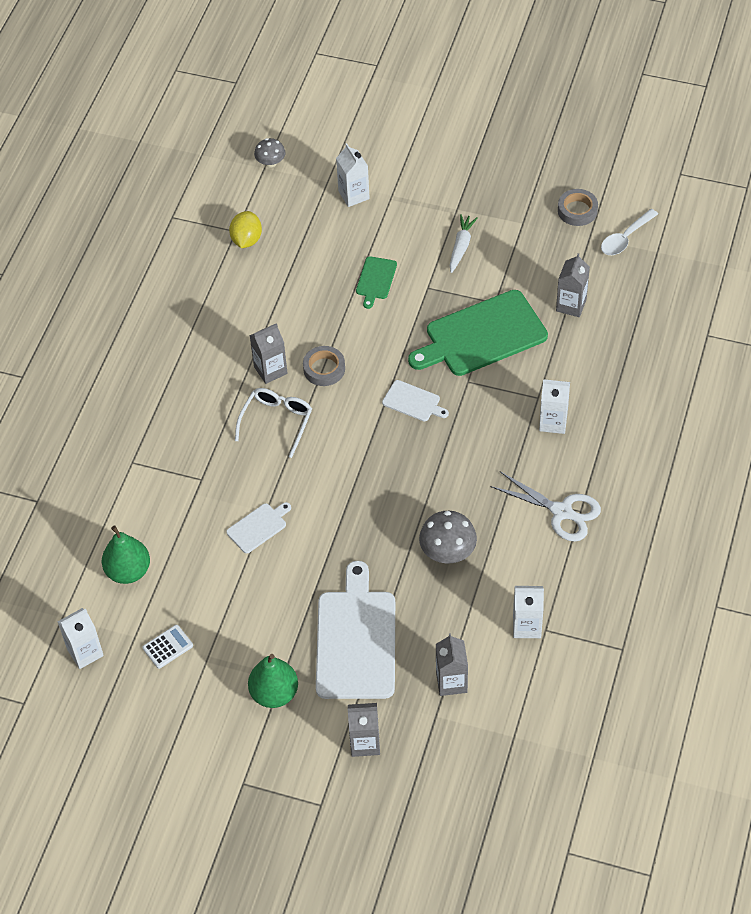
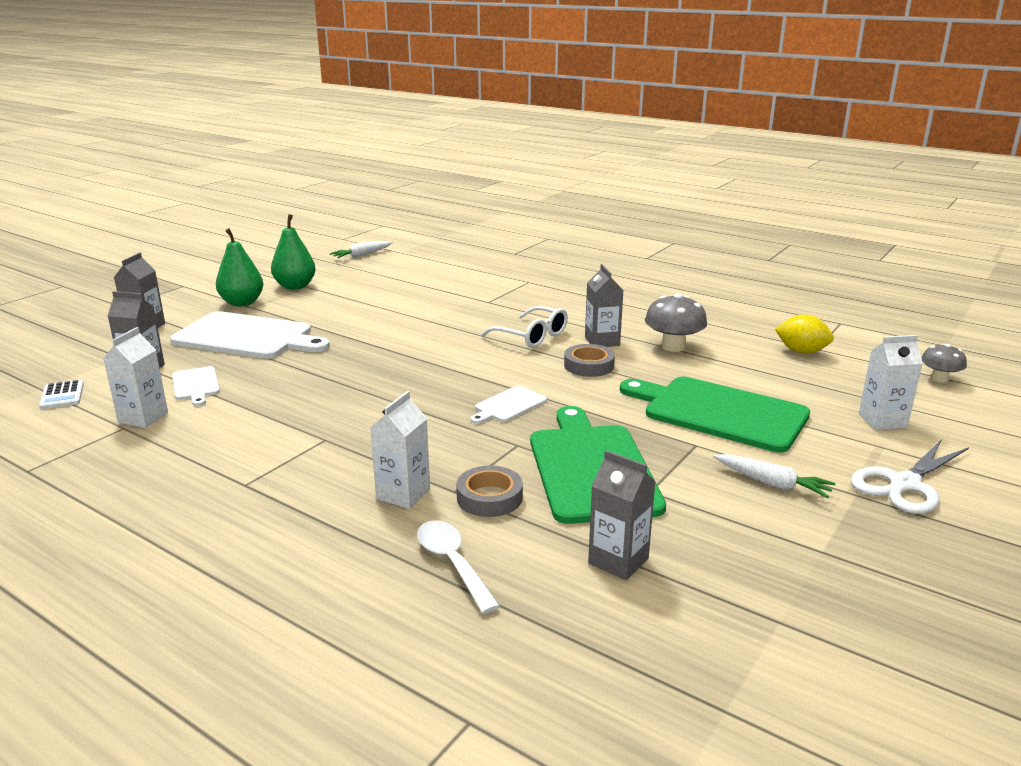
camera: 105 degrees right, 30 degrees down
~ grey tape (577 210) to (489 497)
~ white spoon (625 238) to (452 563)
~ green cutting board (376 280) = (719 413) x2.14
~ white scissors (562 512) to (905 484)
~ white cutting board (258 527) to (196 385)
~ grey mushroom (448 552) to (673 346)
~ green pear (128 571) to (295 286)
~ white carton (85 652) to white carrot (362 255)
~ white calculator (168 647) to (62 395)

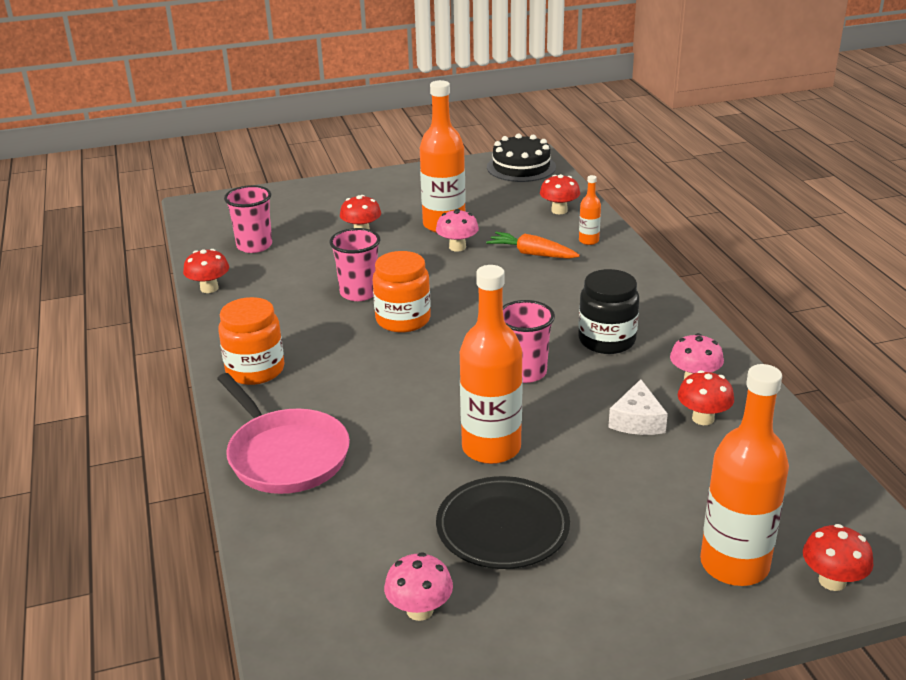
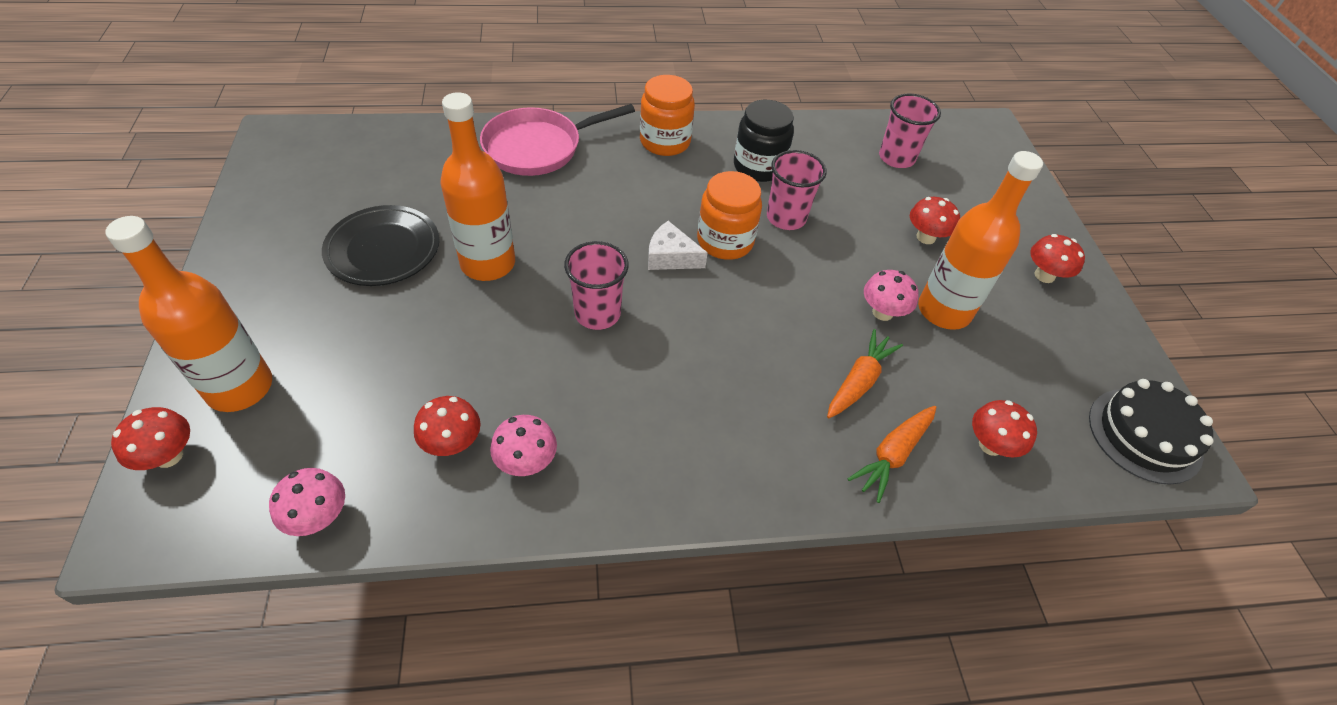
camera: 95 degrees right, 20 degrees up
~ orange bottle (588 241) to orange carrot (892 455)
~ red mushroom (209 288) to (1044 275)
~ black jar (606 340) to (758 167)
~ white cheese (637 420) to (671 257)
~ pink mushroom (419 610) to (319 517)

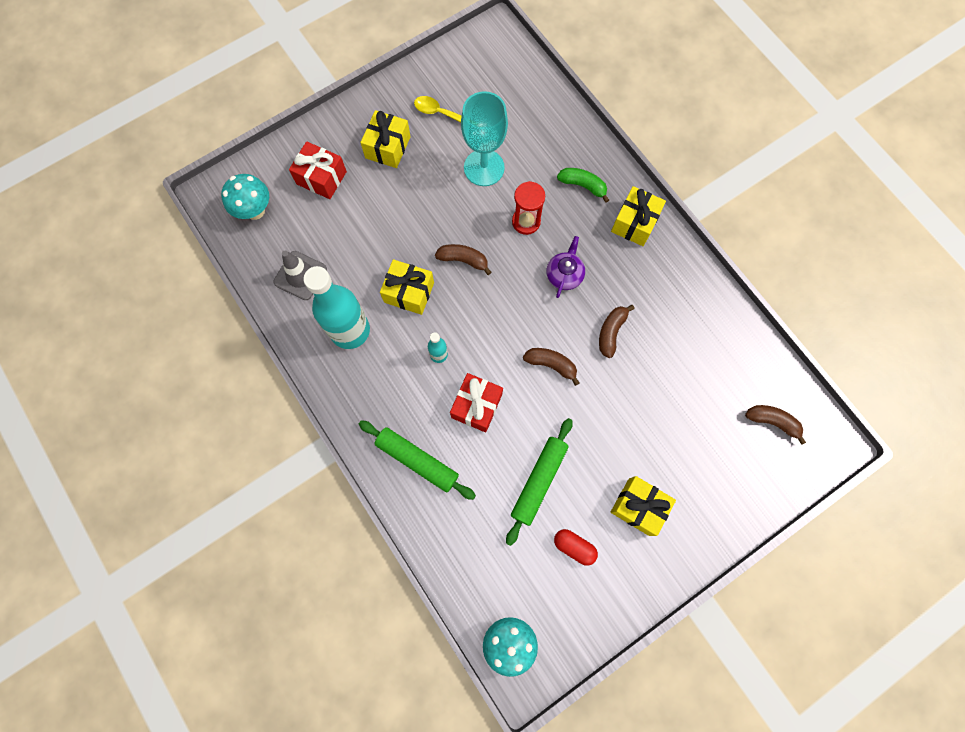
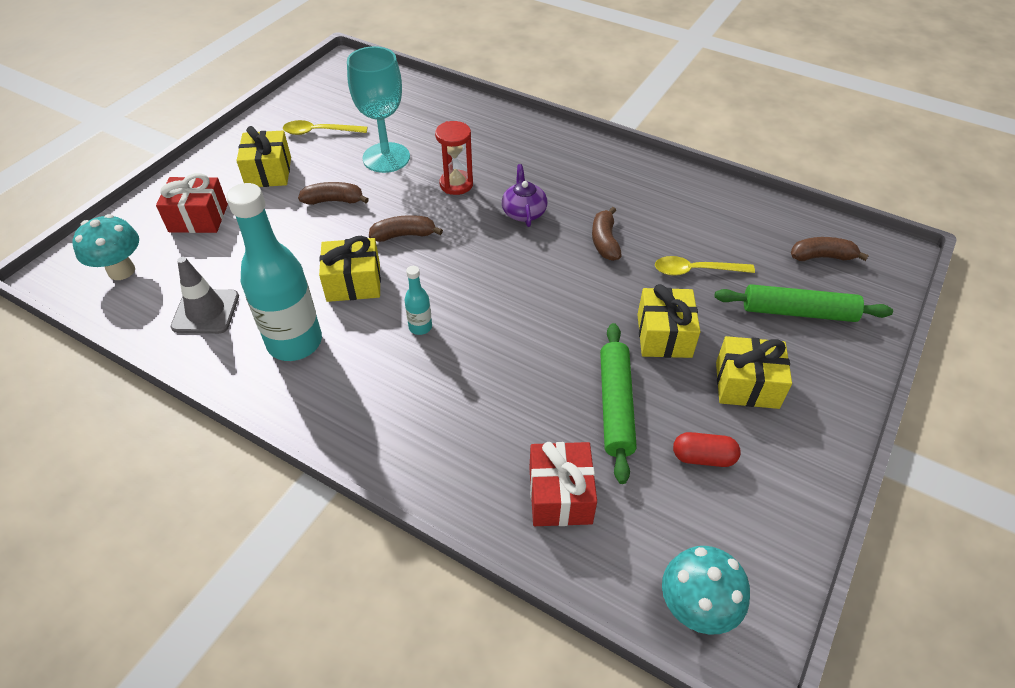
camera: 25 degrees left, 25 degrees down
- green banana (583 185)
~ yellow gift (634 223) to (664 335)
~ brown banana (551 364) to (334 201)
~ red gift (476 406) to (560 495)
~ green rolling pin (417 460) to (798 312)
+ yellow spoon (696 270)

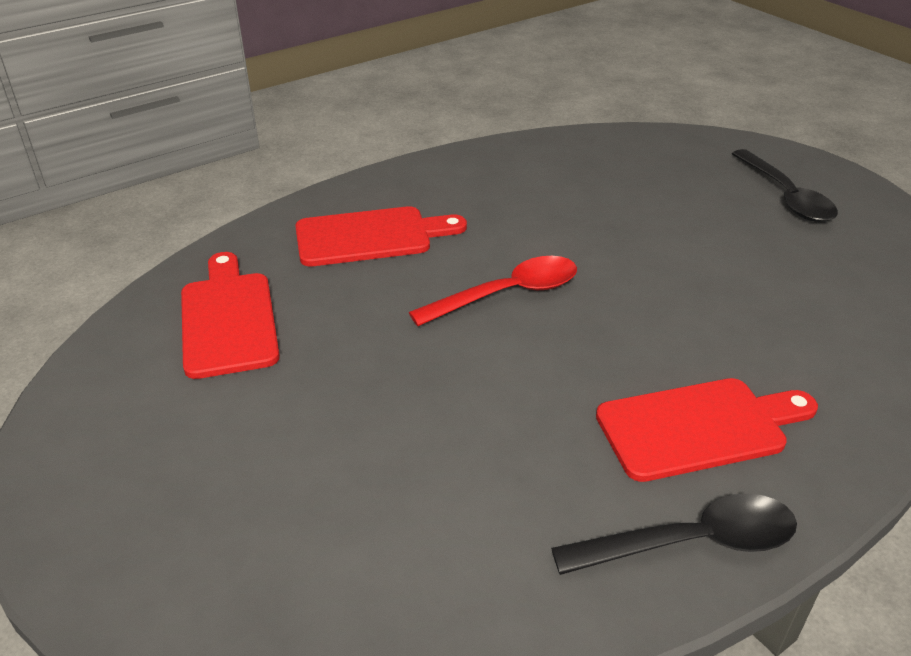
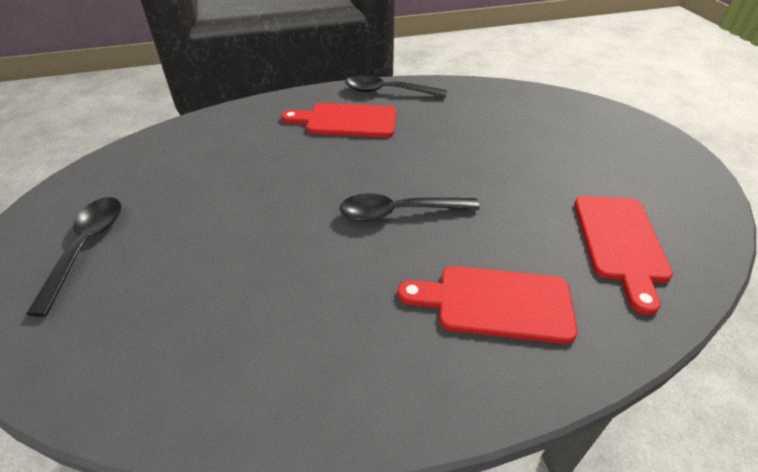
camera: 160 degrees left, 5 degrees up
~ red spoon (507 294) to black spoon (399 212)

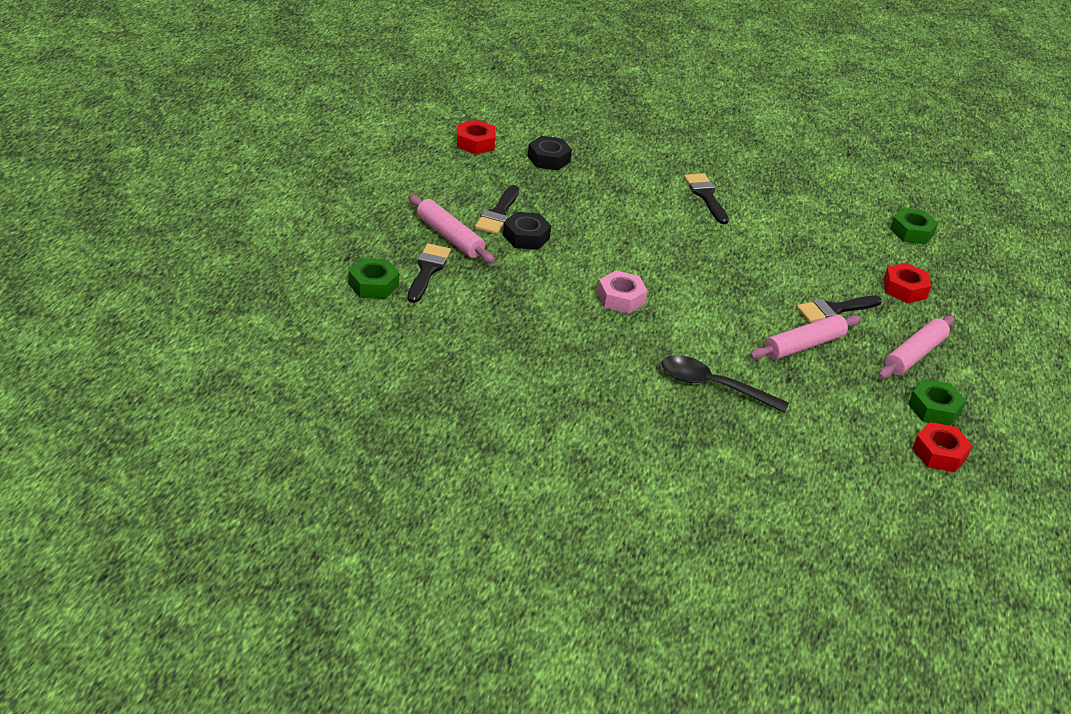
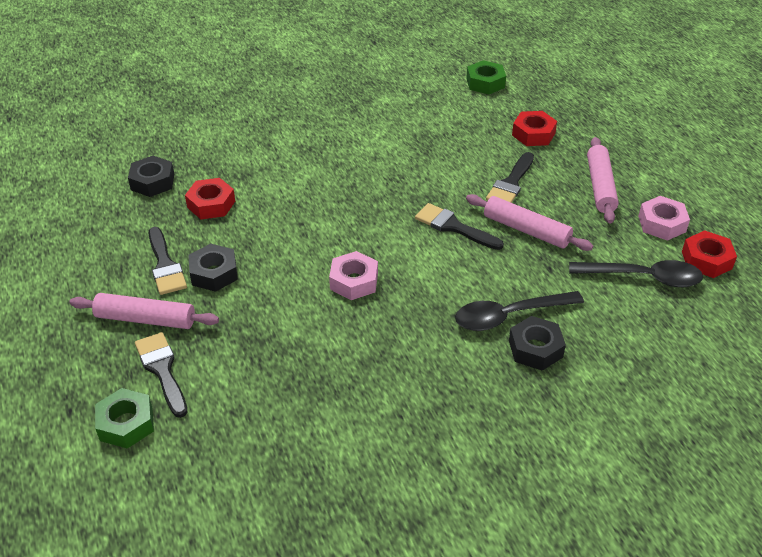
camera: 35 degrees left, 5 degrees up
~ red nut (475 143) to (211 204)
~ black brush (706 196) to (453 227)
~ pink rolling pin (803 345) = (526 230) 75 degrees counterclockwise
~ green nut (934 409) to pink nut (662 224)
+ black spoon (643 277)
+ black nut (535 349)

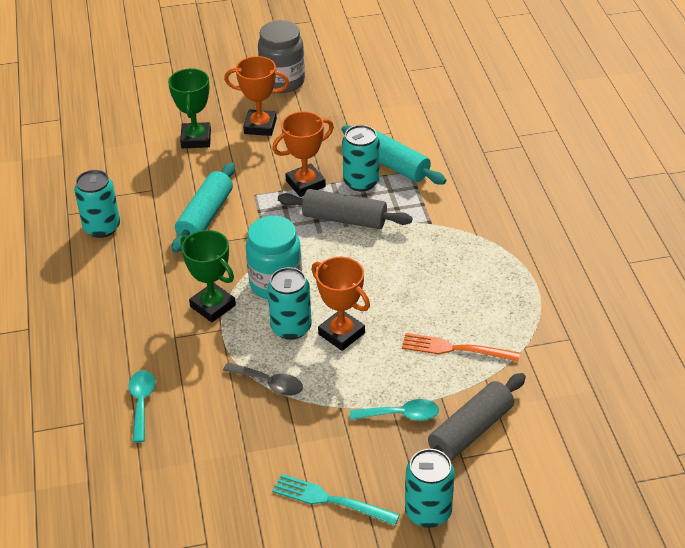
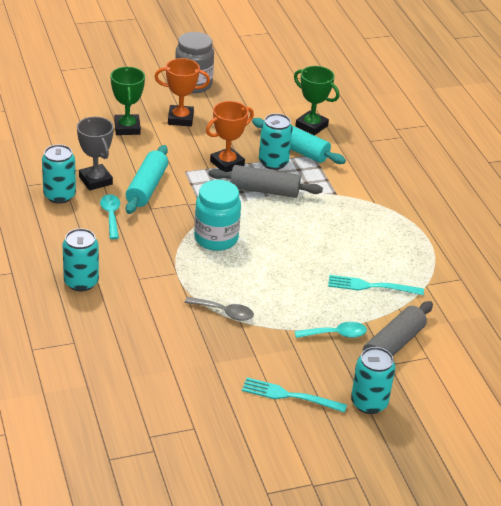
camera: 10 degrees left, 5 degrees down
~ green trophy (213 306) to (311 126)
- orange trophy (341 334)
~ turquoise can (291 327) to (81 282)
~ orange fork (454 349) to turquoise fork (371 286)
~ turquoise spoon (142 403) to (111 216)
+ grey trophy (95 180)

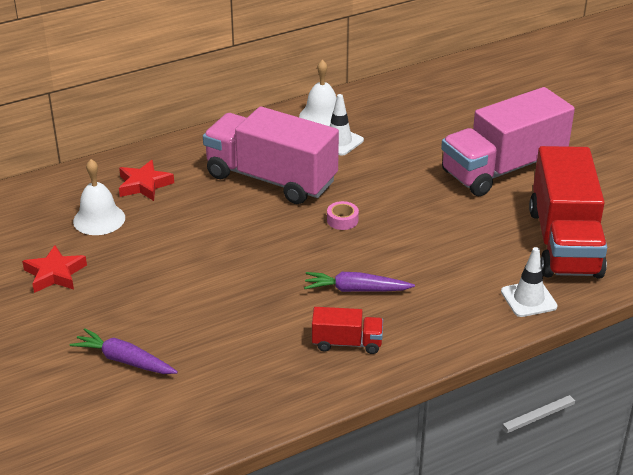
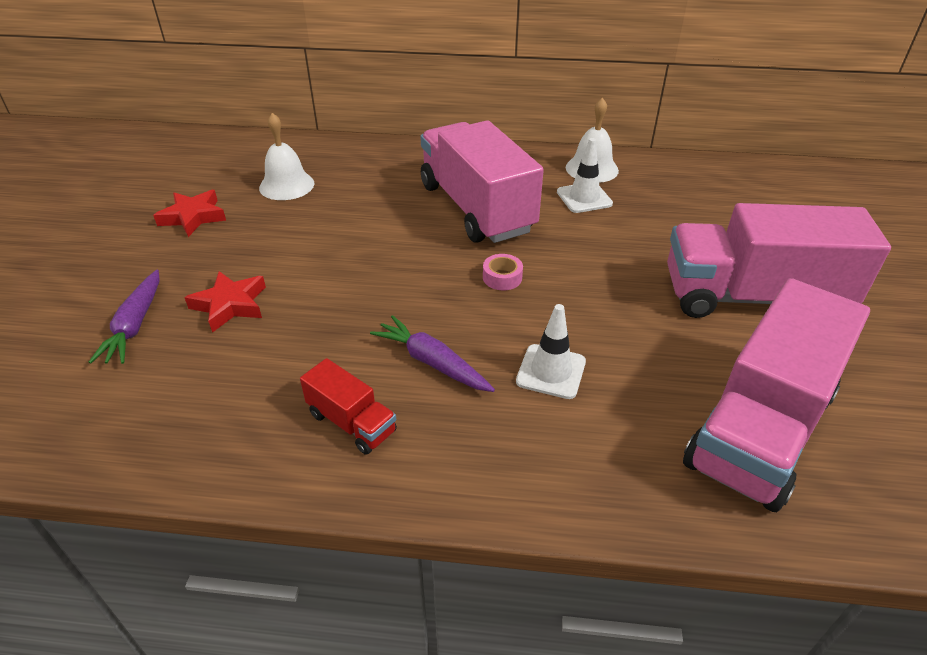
camera: 35 degrees right, 5 degrees up
~ red truck (564 242) to pink truck (759 428)
~ red star (144 185) to (230 305)
~ white traffic cone (528 299) to (551 371)
~ purple carrot (124 360) = (135 325) 150 degrees counterclockwise

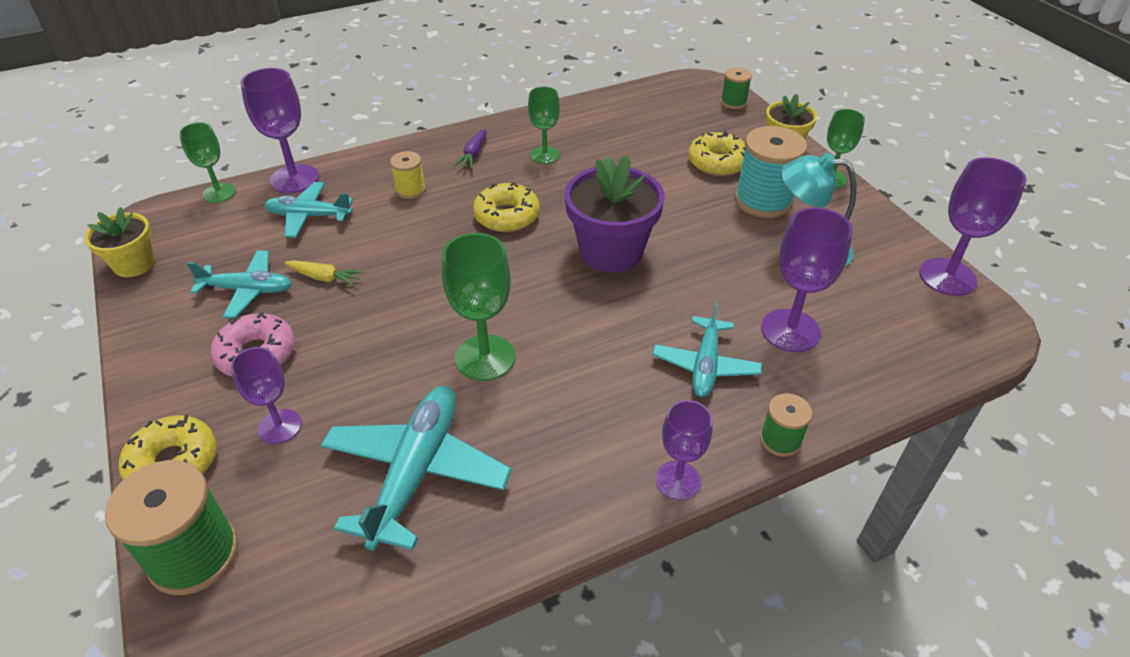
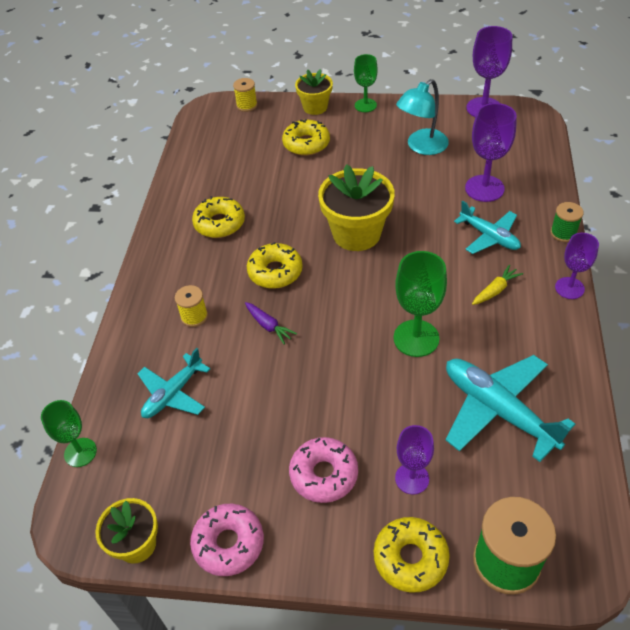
camera: 55 degrees left, 5 degrees up
~ green spool (733 102) to yellow spool (247 105)
- purple goblet (294 179)
~ green goblet (544 155) to yellow donut (219 223)
- turquoise spool (763 201)
~ purple carrot (473 154) to (268 326)
~ purple flower pot (611 251) to yellow flower pot (356 234)
- turquoise plane (247 290)
~ yellow carrot (324 278) to (495 290)
+ pink donut (228 543)

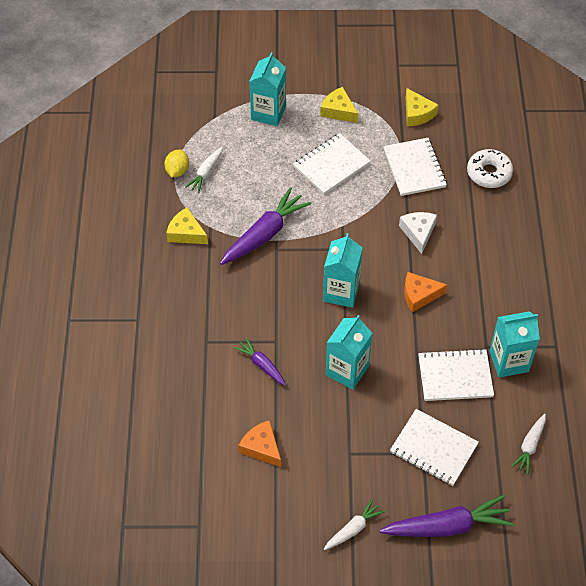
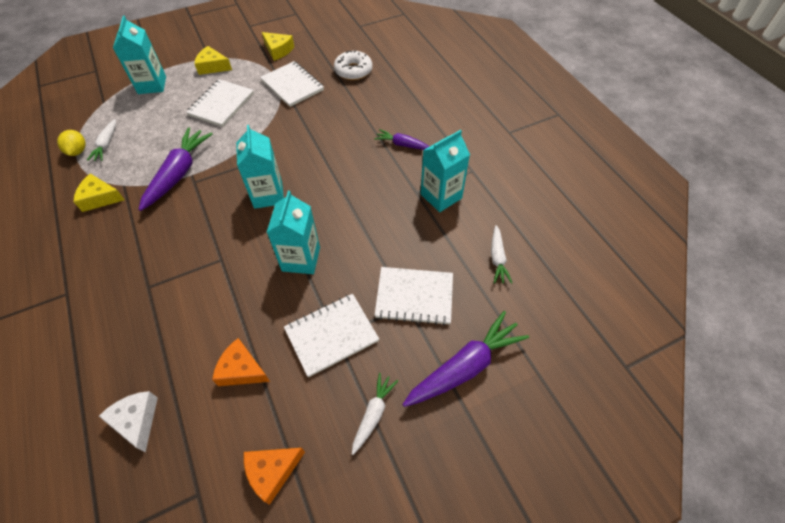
camera: 25 degrees left, 0 degrees up
~ white cheese (418 233) to (136 421)
~ orange cheese (419 295) to (272 472)
~ purple carrot (262 365) to (402 144)
~ white notebook (455 376) to (331 335)

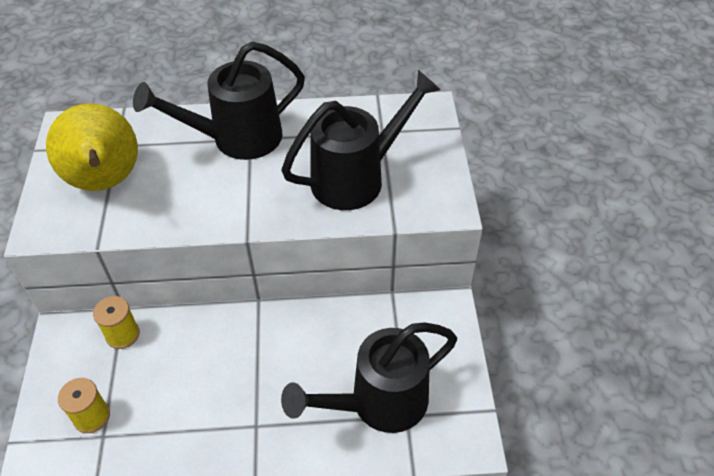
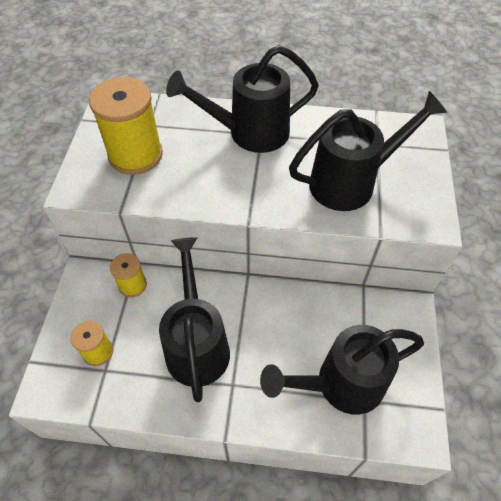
camera: 10 degrees right, 5 degrees up
~ yellow pear (106 182) to yellow spool (135 155)
+ black watering can (197 343)

